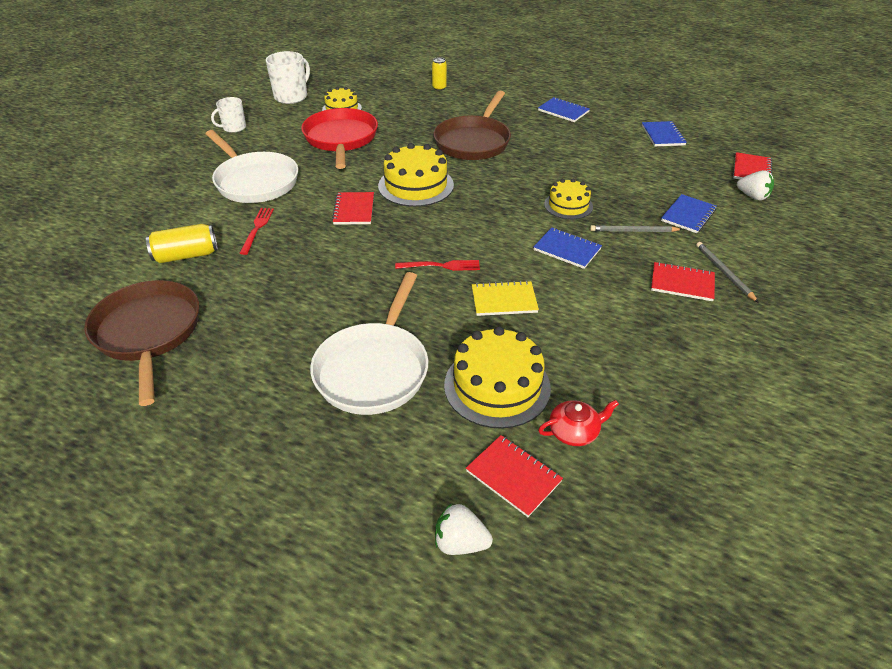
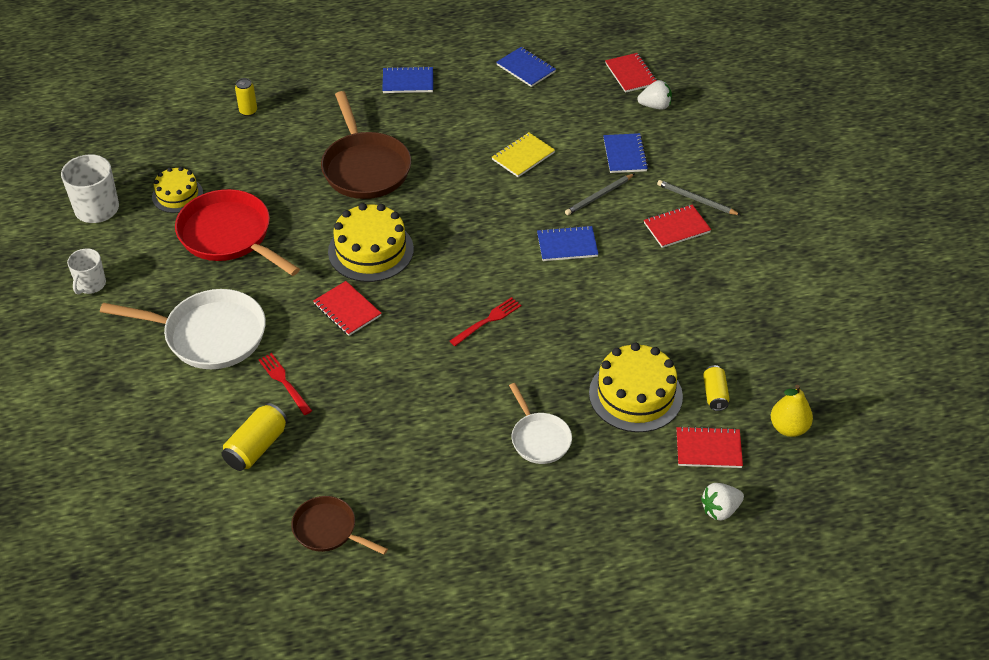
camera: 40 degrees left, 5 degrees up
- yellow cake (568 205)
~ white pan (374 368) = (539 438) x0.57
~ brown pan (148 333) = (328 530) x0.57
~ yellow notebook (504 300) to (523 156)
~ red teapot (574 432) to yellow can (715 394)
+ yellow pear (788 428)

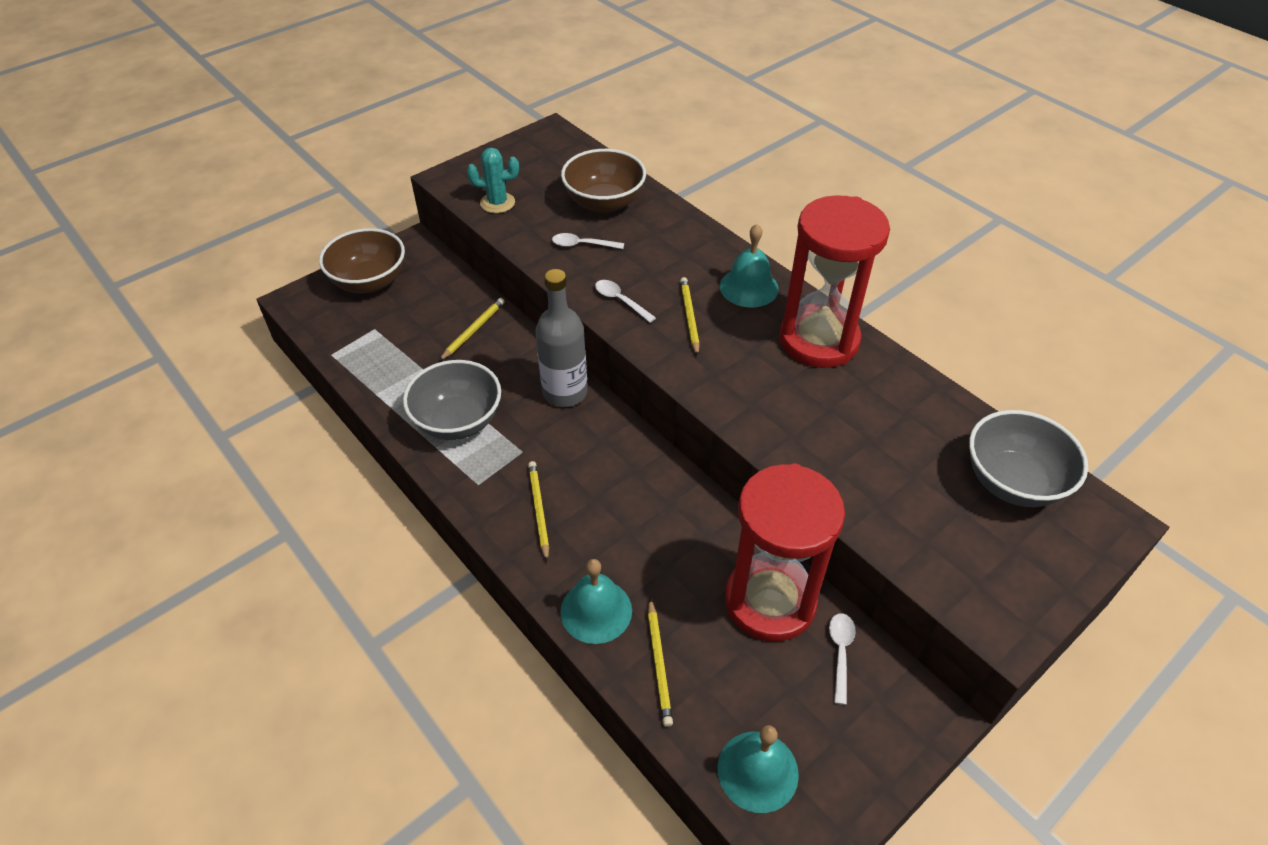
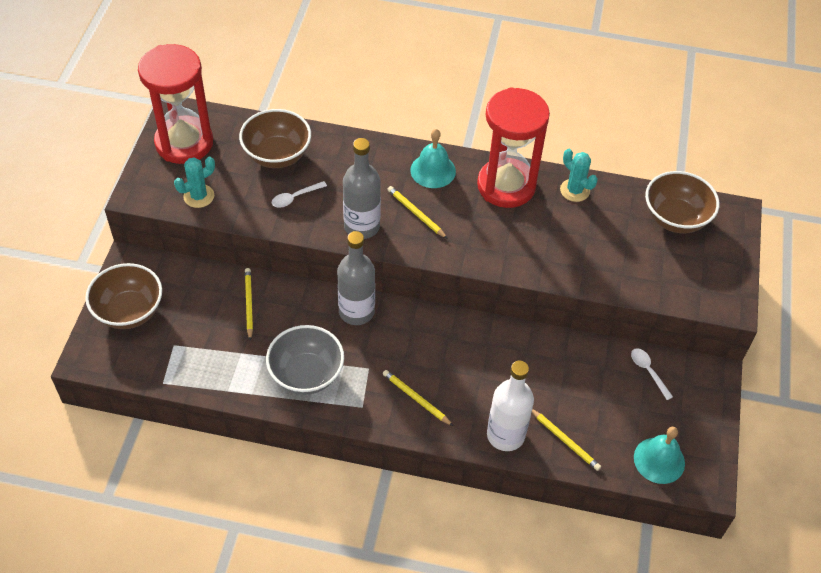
camera: 40 degrees left, 5 degrees up
~ white spoon (620 301) to grey bottle (362 226)
~ grey bowl (1012 482) to brown bowl (675 218)
~ red hourglass (770 601) to (184 143)
~ turquoise bell (596 611) to white bottle (505 435)
+ turquoise cactus (574 190)

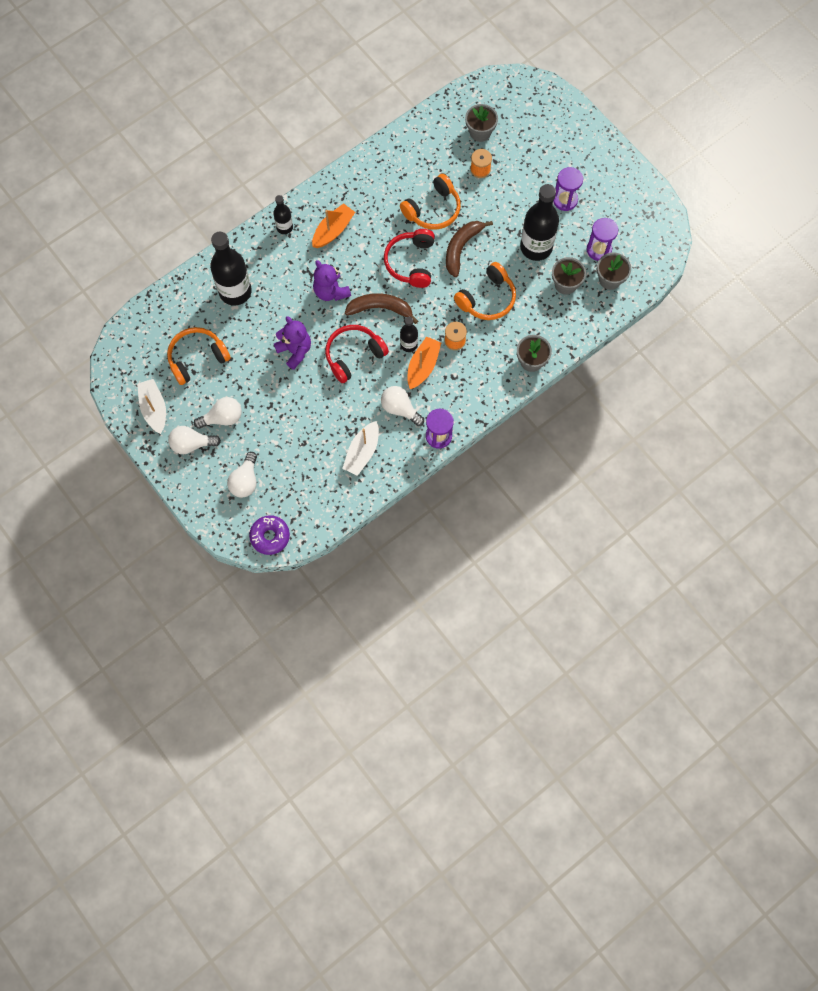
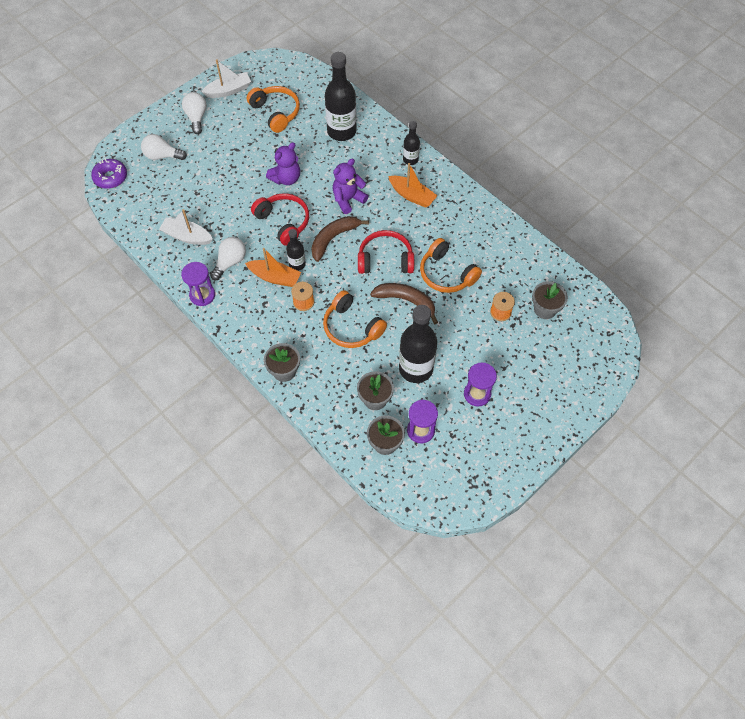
camera: 85 degrees right, 10 degrees down
~ brown banana (380 309) = (333 239) 135 degrees counterclockwise
- white light bulb (222 418)

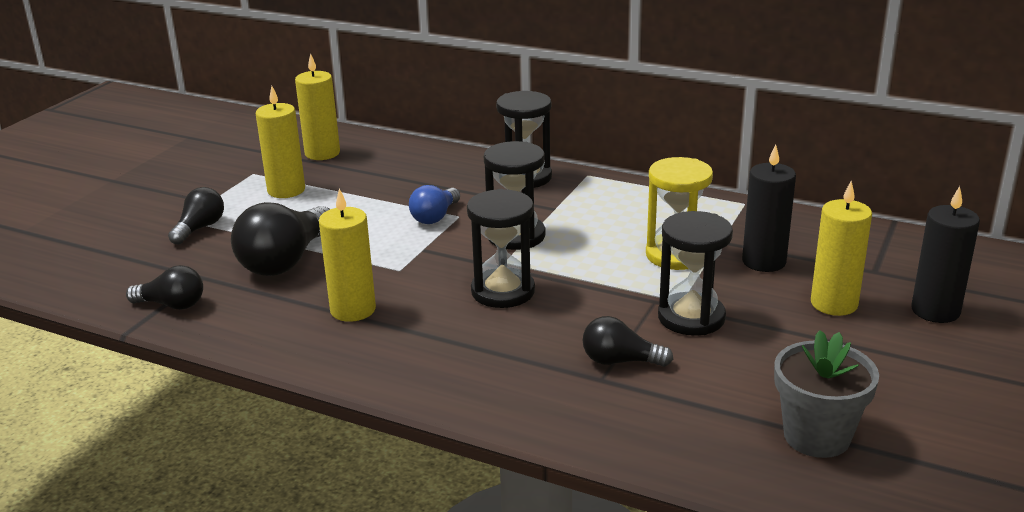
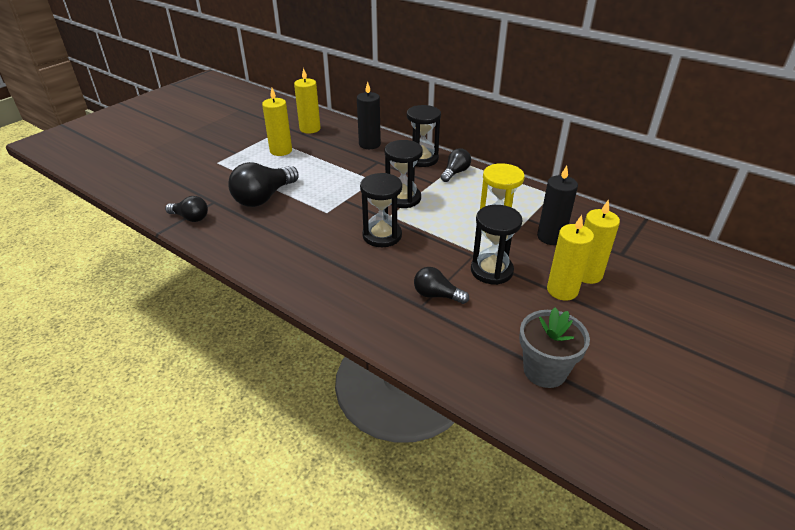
camera: 10 degrees right, 10 degrees up
- blue light bulb (435 217)
~ black candle (935 311) to (369 144)
~ black light bulb (200 228) to (455 172)
~ yellow candle (353 310) to (562 290)

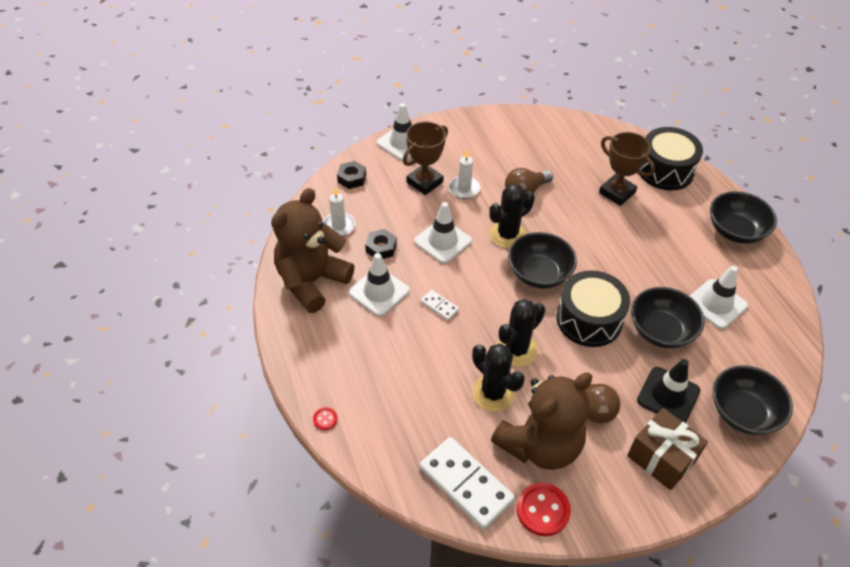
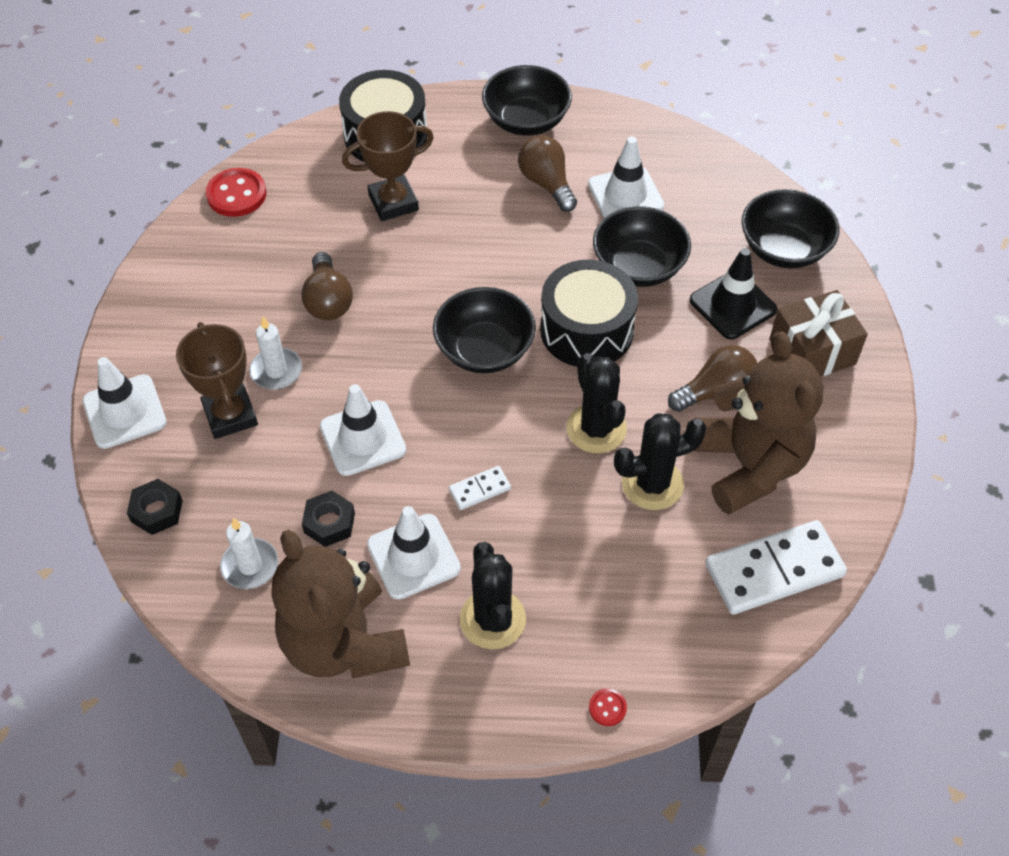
camera: 65 degrees left, 5 degrees up
~ black cactus (507 235) to (492 619)
~ red button (542 510) to (236 194)
+ brown light bulb (546 183)

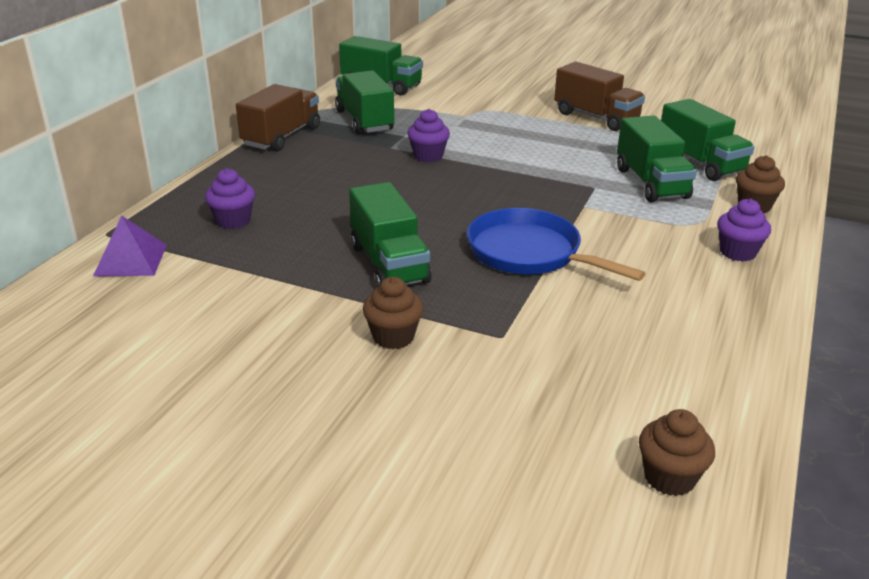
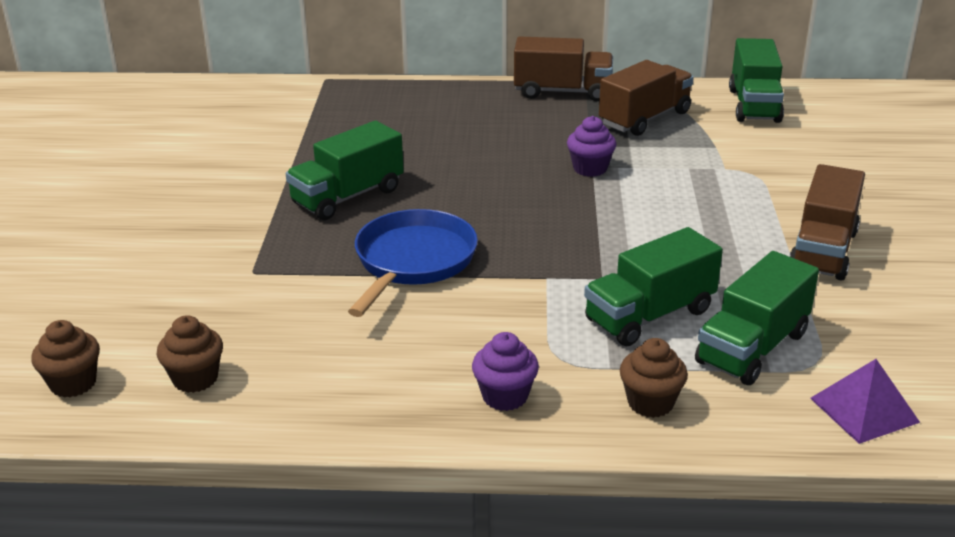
camera: 70 degrees right, 0 degrees up
~ green truck (364 121) to brown truck (644 118)
- purple cupcake (233 221)
~ purple pyramid (130 260) to (864 410)
~ brown cupcake (393 337) to (195 379)

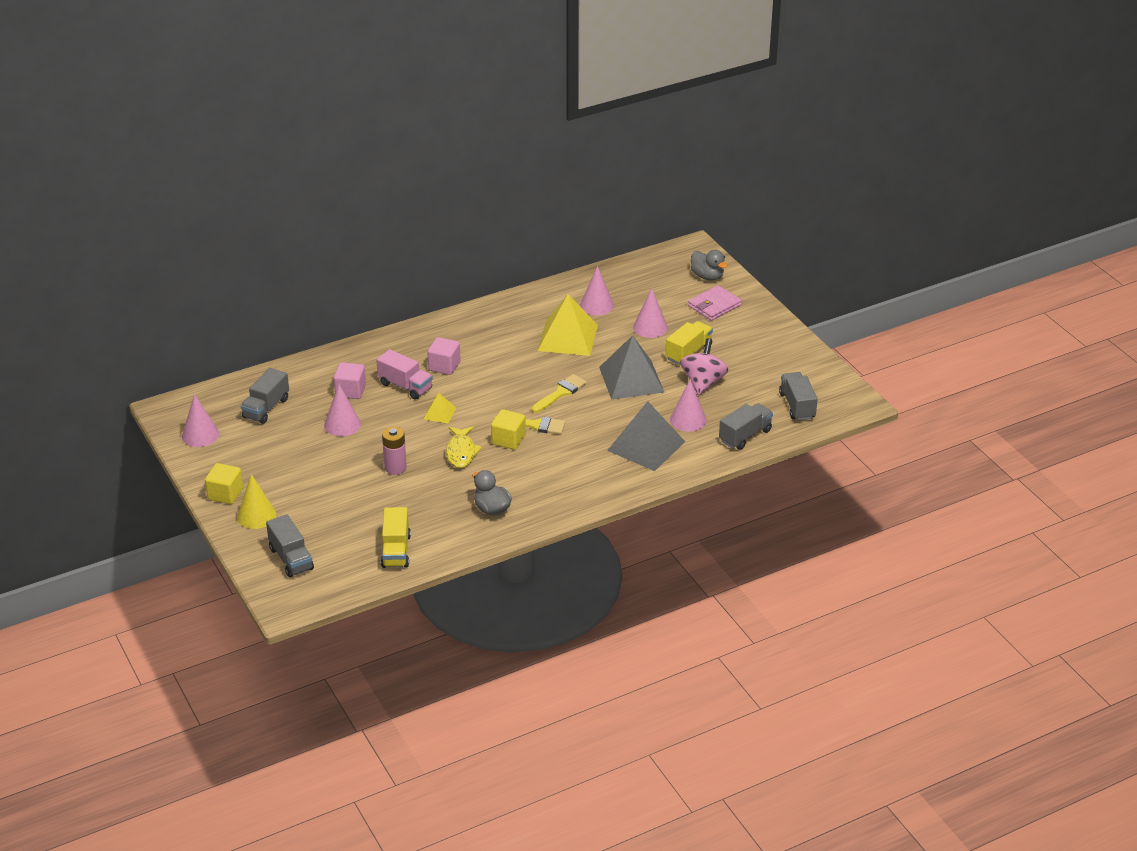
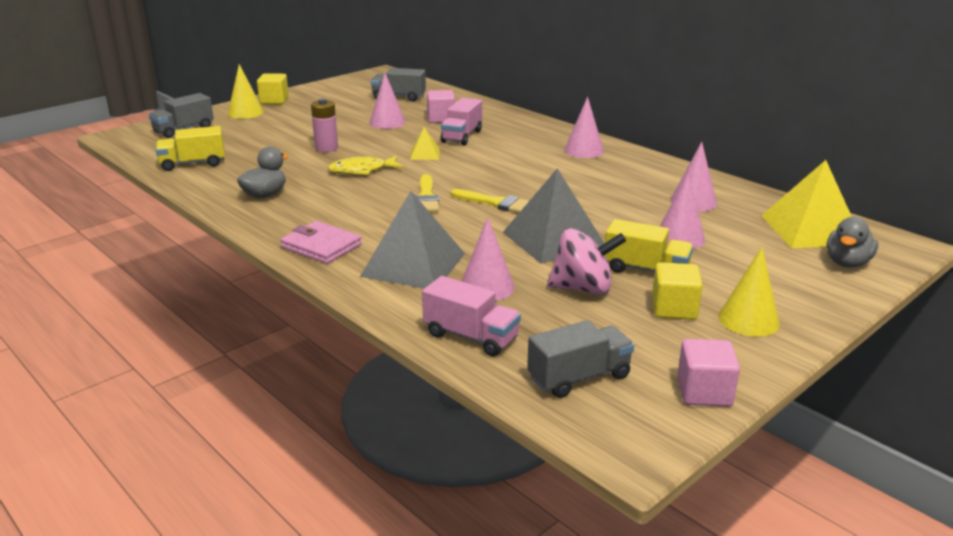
camera: 75 degrees right, 10 degrees down
~ pink wallet (714 305) to (321 246)
~ yellow pyramid (568 337) to (811 229)
~ pink cube (444 366) to (704 392)
~ pink cone (200 435) to (584 150)
~ grey truck (745 436) to pink truck (471 337)
~ yellow cube (508 440) to (674 309)
+ yellow cone (748 320)

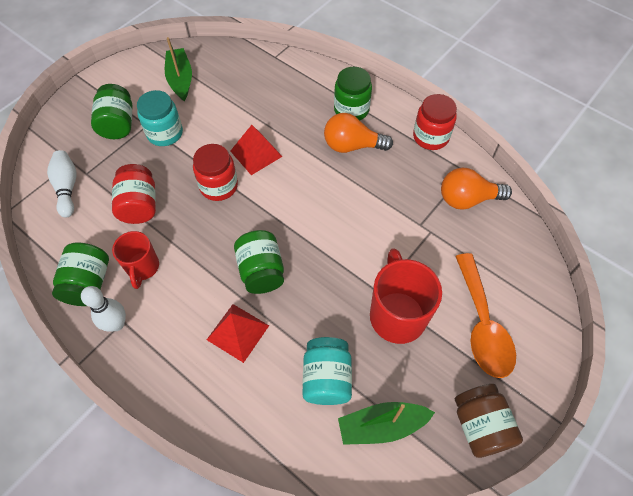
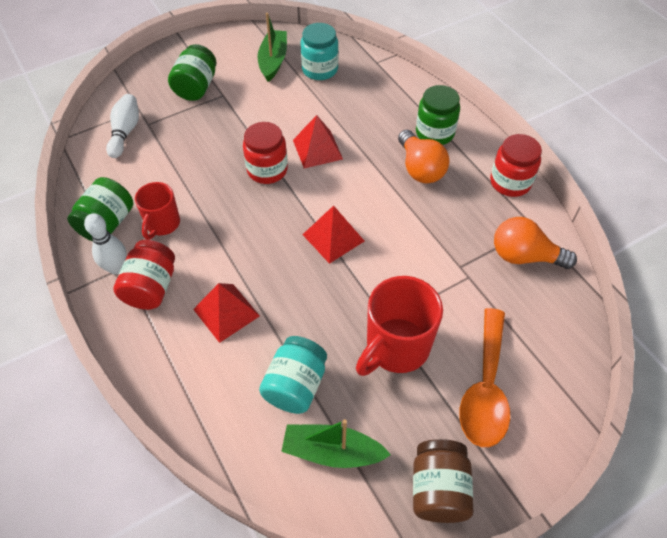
camera: 20 degrees right, 5 degrees down
~ turquoise jar (165 133) to (319 69)
~ orange light bulb (352 146) = (420 168) 135 degrees counterclockwise
~ red jar (139 205) to (151 287)
- green jar (261 271)
~ red mug (397 314) = (396 348) 150 degrees counterclockwise
+ red pyramid (333 237)

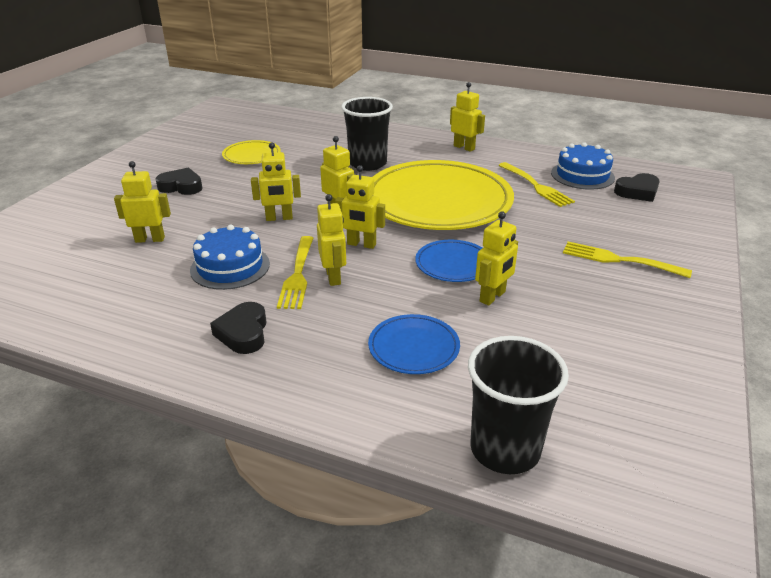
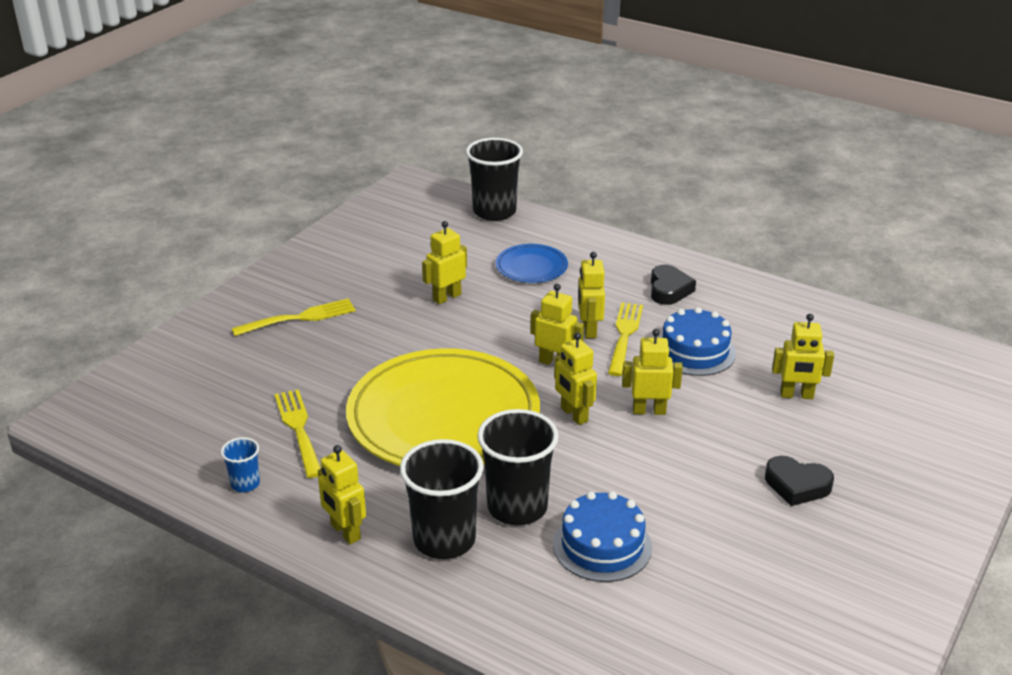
camera: 170 degrees left, 0 degrees up
- yellow plate (252 155)
~ blue cake (582 175) to (602 545)
- black heart (637 192)
- blue plate (453 264)
~ yellow fork (620 260) = (298 318) 60 degrees counterclockwise
+ blue cup (245 484)
+ black cup (444 540)

